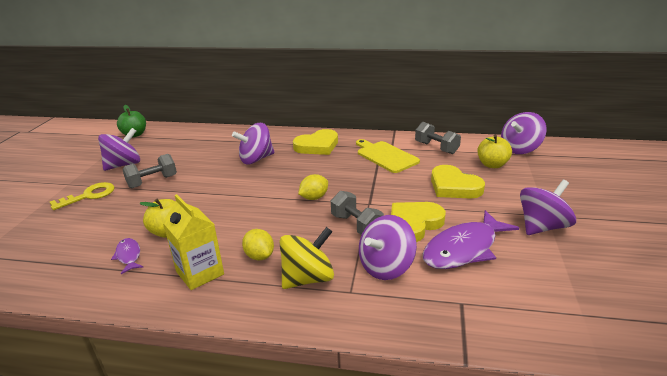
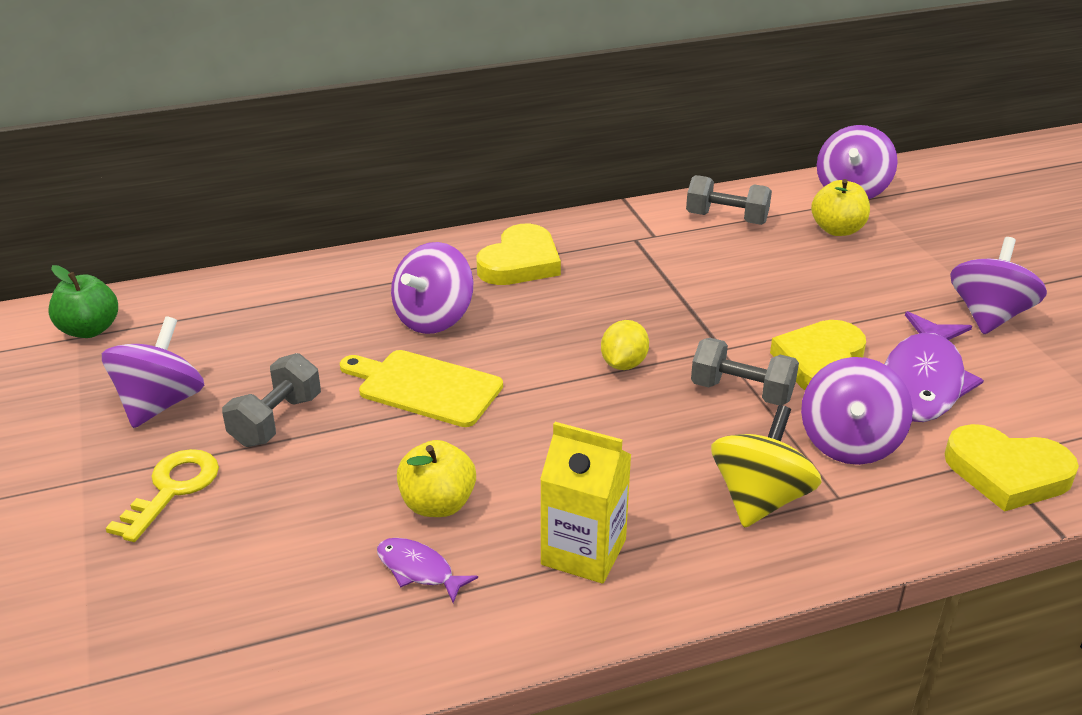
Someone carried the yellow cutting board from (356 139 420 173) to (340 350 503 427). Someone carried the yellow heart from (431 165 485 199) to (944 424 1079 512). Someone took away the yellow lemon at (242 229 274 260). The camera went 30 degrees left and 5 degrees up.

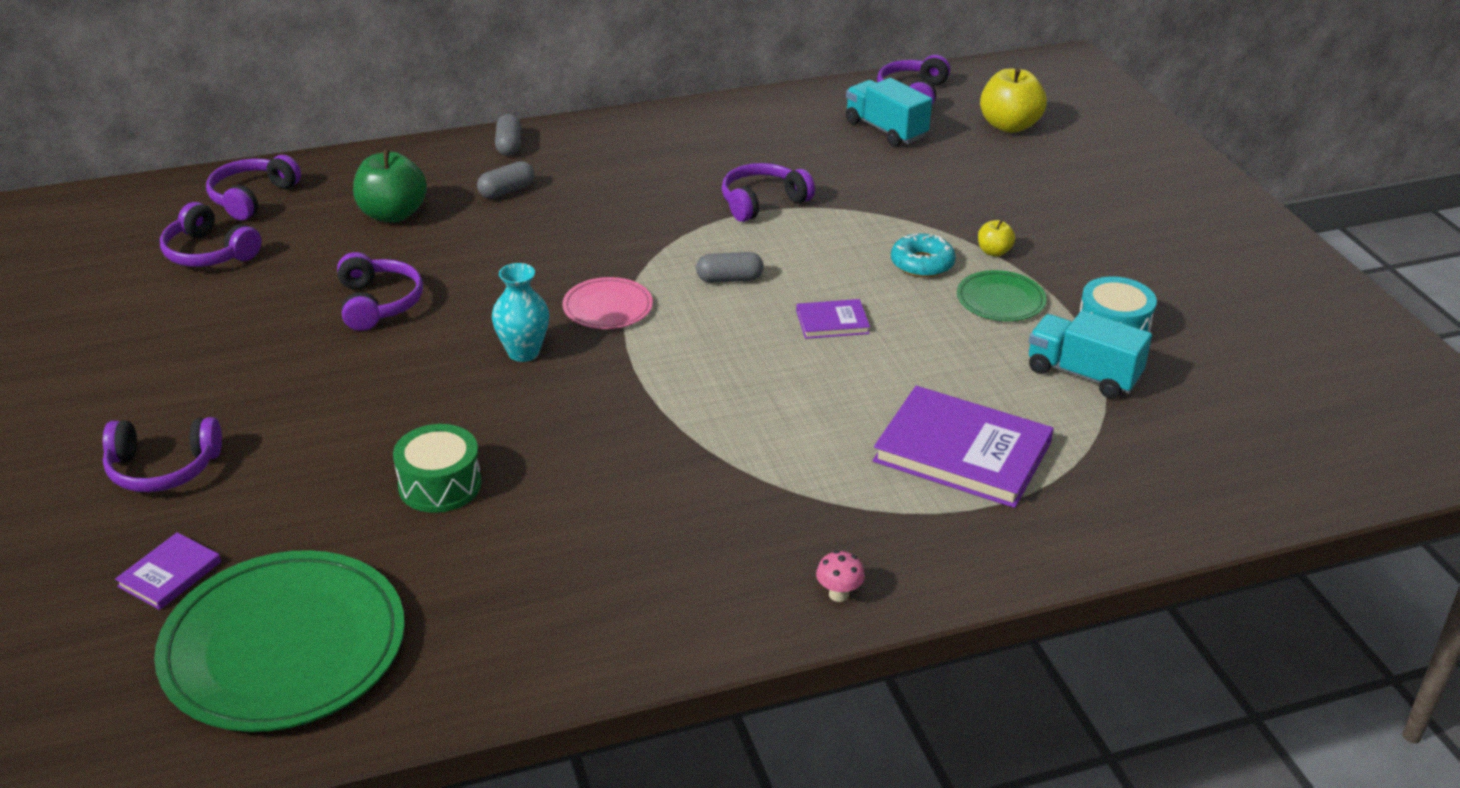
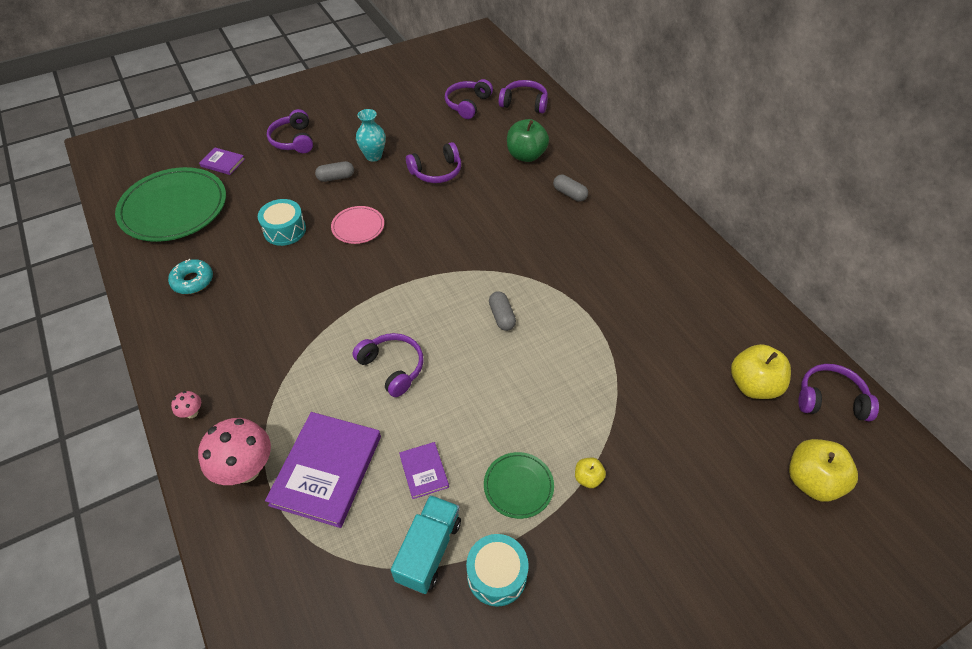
Someone carried the turquoise glazed donut from (891 233 956 278) to (168 259 213 294). Someone put down the pink fungus at (198 418 271 485). Someone repainted the emerald snare drum at (393 424 481 513), which became the turquoise snare drum at (258 199 306 246). Someone carried the ash-grey capsule from (495 114 521 156) to (315 161 354 182). Someone carried the pink dinner plate from (563 277 653 329) to (331 206 384 244). Someone carried the violet headset from (722 163 815 222) to (353 333 424 397). Someone carried the turquoise vase from (492 263 549 362) to (356 109 386 162). Someone carried the violet hardcover from (796 299 870 339) to (399 442 449 499). Someone swapped the turquoise truck at (846 78 932 147) for the yellow toy apple at (731 344 791 399). The camera went 80 degrees right and 15 degrees up.

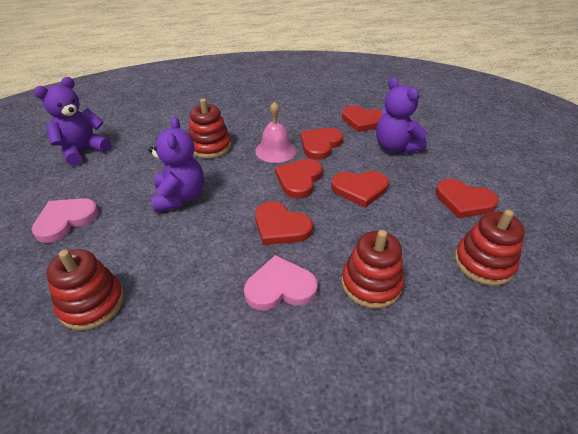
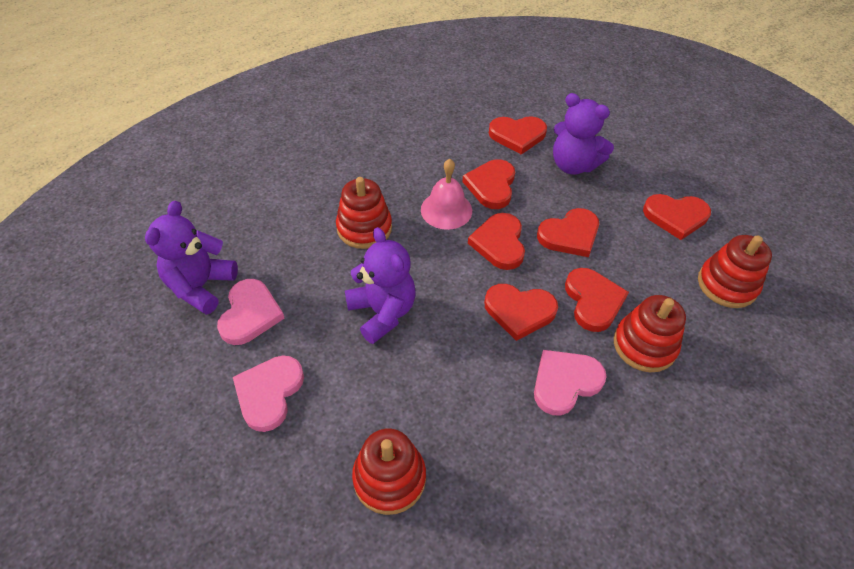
Someone put down the pink heart at (217 279 284 345). Someone put down the red heart at (565 268 629 332). The camera went 25 degrees left and 10 degrees up.

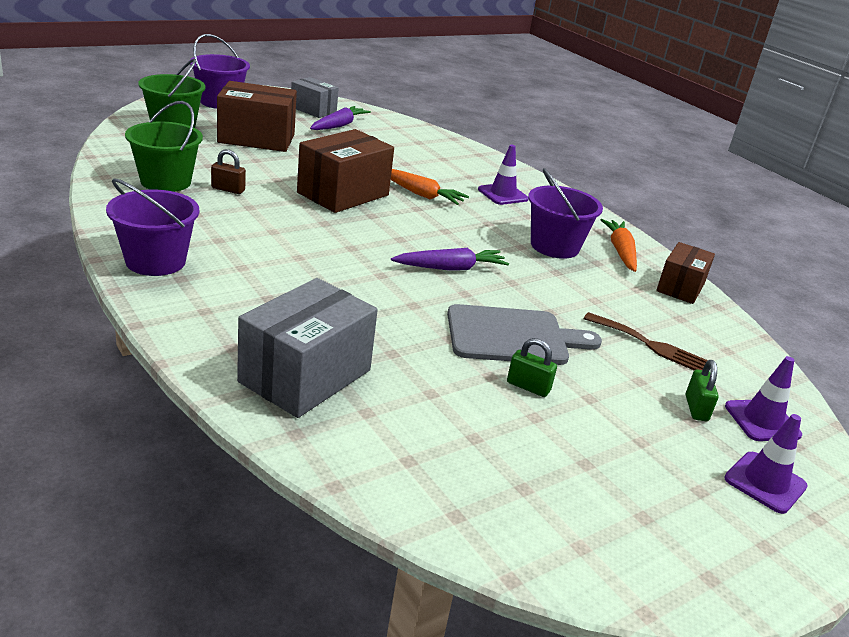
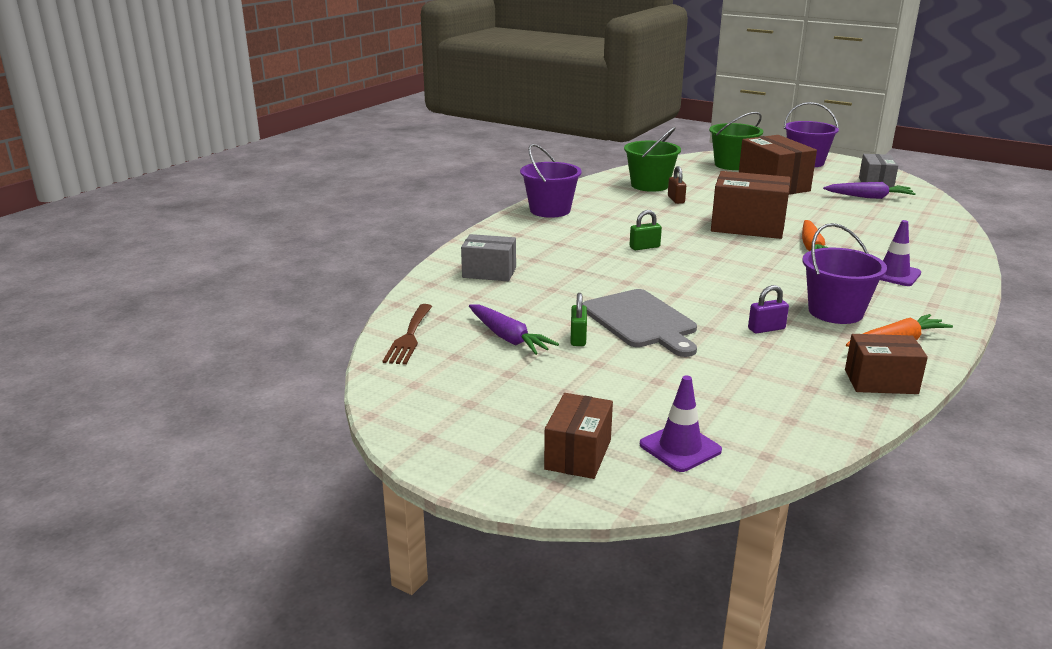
Someone carried the russet fork from (583 312 708 370) to (383 304 432 365). Someone scaled the ash-grey parcel at (237 278 378 418) by 0.62. Someone carried the violet toy carrot from (391 248 509 271) to (469 305 559 355). Someone swapped the violet traffic cone at (724 414 808 514) for the russet parcel at (544 393 613 479). Someone carried the emerald lock from (686 360 719 421) to (629 210 662 250). Someone put down the violet lock at (748 285 789 334). The camera went 70 degrees right and 5 degrees down.

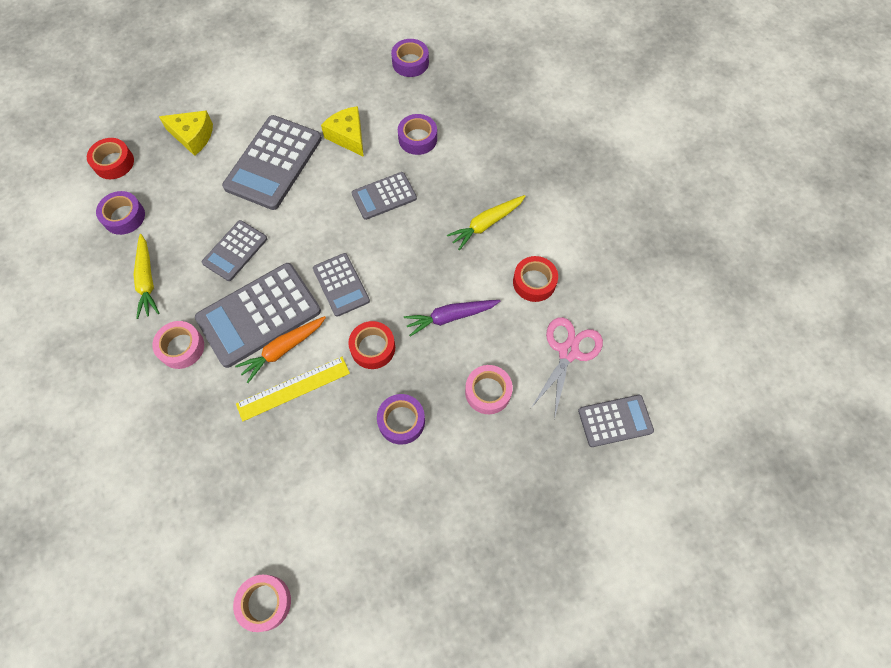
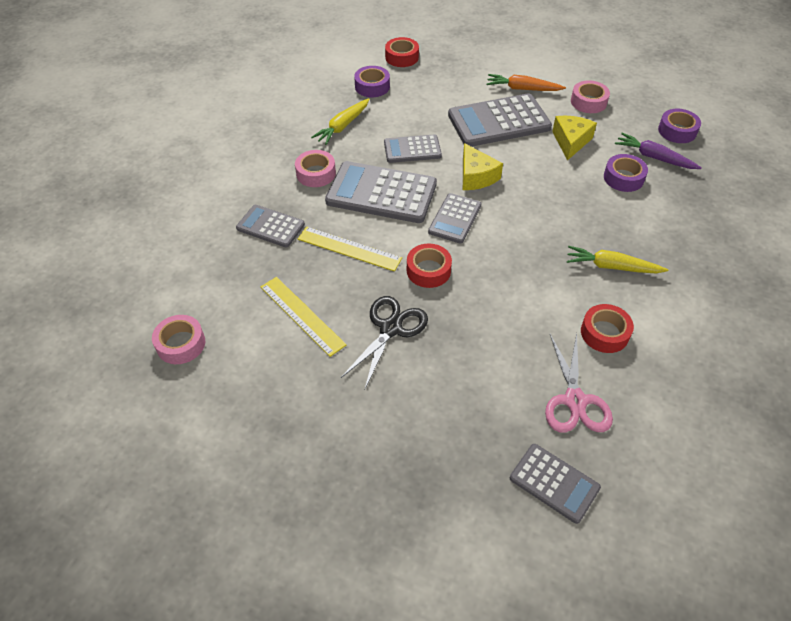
Someone carried the ash-grey adding machine from (351 172 417 220) to (236 205 305 247). Someone put down the yellow ruler at (261 277 346 357). Someone swapped the violet tape at (377 394 425 445) for the ebony pair of scissors at (341 296 428 389). Someone carried the yellow cheese wedge from (159 110 213 156) to (463 143 503 190). Someone carried the orange-coloured toy carrot from (235 316 326 383) to (486 74 566 91). Someone rotated the pink pair of scissors at (531 317 603 420) by 105 degrees clockwise. Someone carried the pink tape from (465 365 513 414) to (571 80 610 113). Someone carried the violet toy carrot from (404 300 500 337) to (615 133 702 169). The camera went 50 degrees right and 15 degrees down.

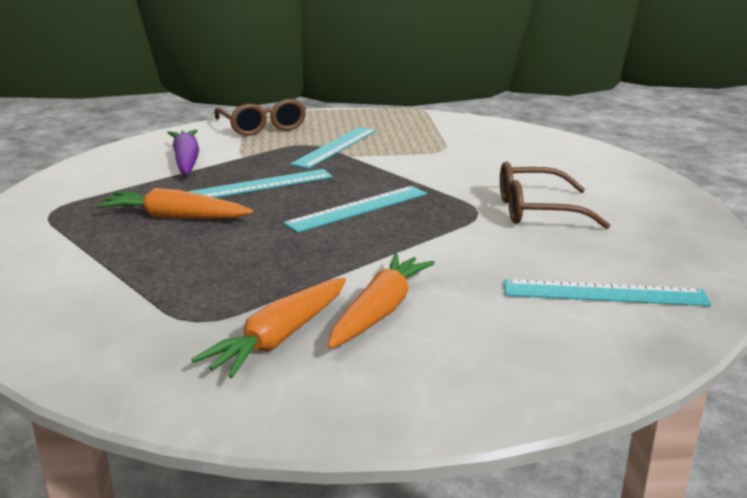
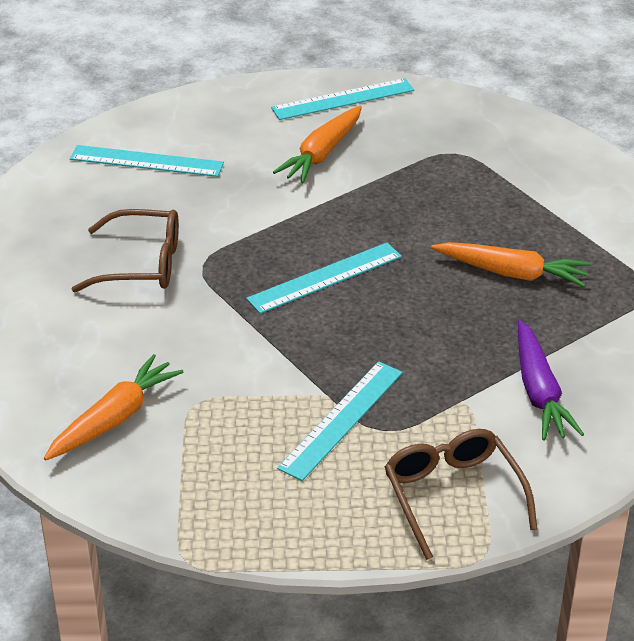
Someone carried the orange-coloured toy carrot from (192 278 346 378) to (44 354 183 460). Someone carried the turquoise ruler from (187 169 333 198) to (271 78 414 120). The camera went 175 degrees left and 15 degrees up.

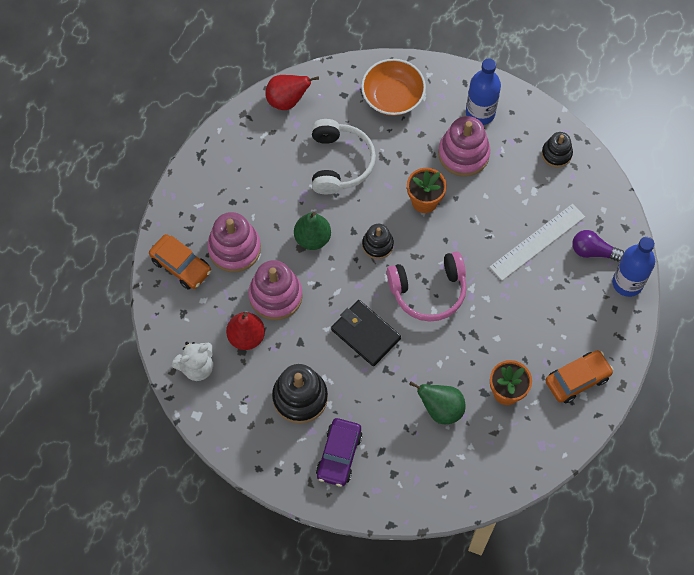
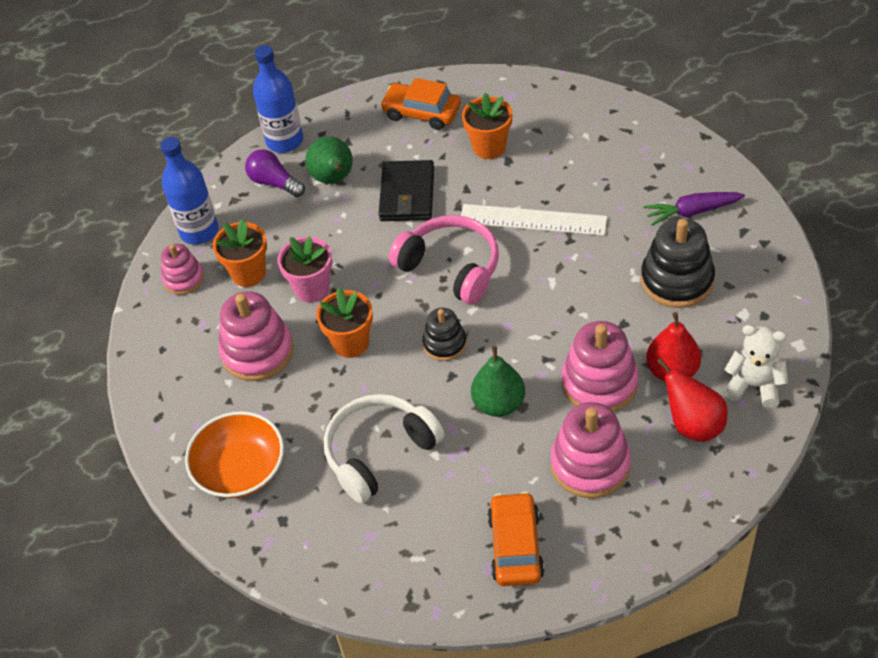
Someone carried the cobalt flask from (466 58 501 125) to (161 137 218 245). Someone repainted the ebony stacking toy at (542 132 573 168), which became the pink stacking toy at (161 244 204 295). Someone put down the orange-coloured flower pot at (213 219 267 287). Someone rotated the violet light bulb at (573 230 624 262) by 150 degrees clockwise. Someone put down the pink flower pot at (277 236 332 303). Someone carried the emerald pear fruit from (409 382 466 424) to (306 136 353 184). Someone carried the ebony wallet from (331 300 401 366) to (379 160 434 221). Someone carried the pure white ruler from (490 204 585 281) to (461 204 607 236). Someone carried the orange-coloured automobile from (149 234 211 290) to (487 492 545 586). Someone swapped the violet automobile at (316 418 362 487) for the violet toy carrot at (644 192 745 226). Someone carried the red pear fruit from (265 75 319 110) to (657 358 728 442). The camera went 125 degrees left and 15 degrees down.

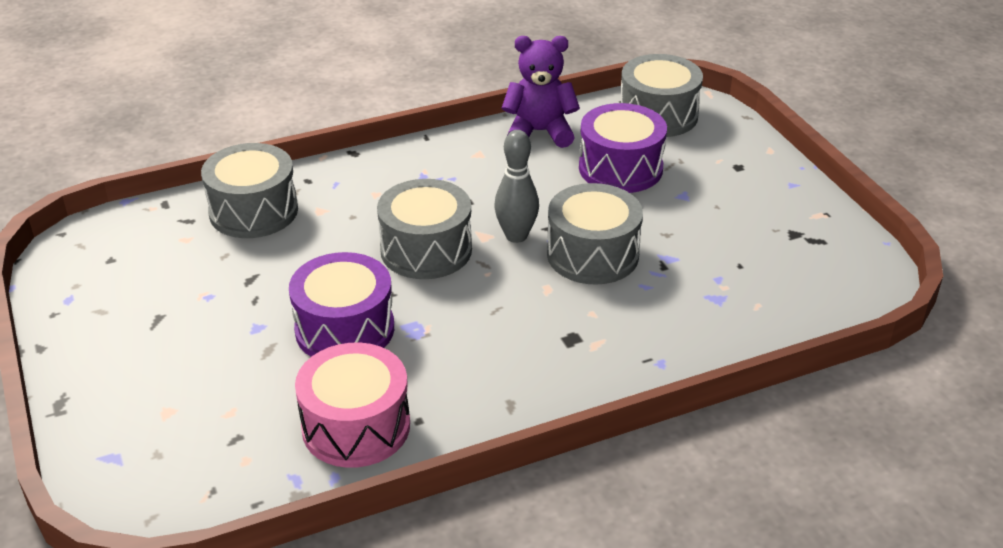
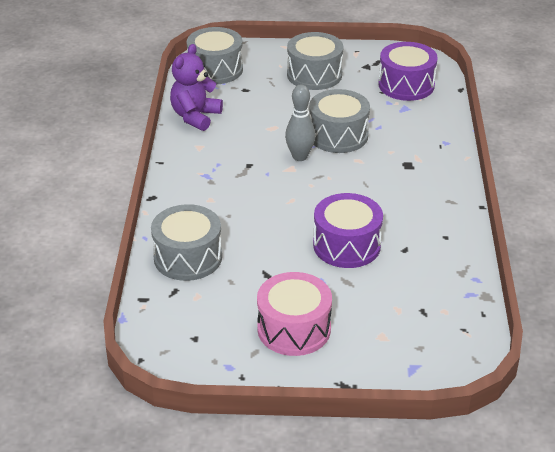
Someone carried the pink snare drum from (295 343 410 468) to (257 272 332 356). Someone carried the ash-grey snare drum from (377 179 472 279) to (287 32 343 90). Someone carried the violet snare drum from (579 103 667 193) to (378 42 438 101). The camera went 65 degrees left and 0 degrees up.

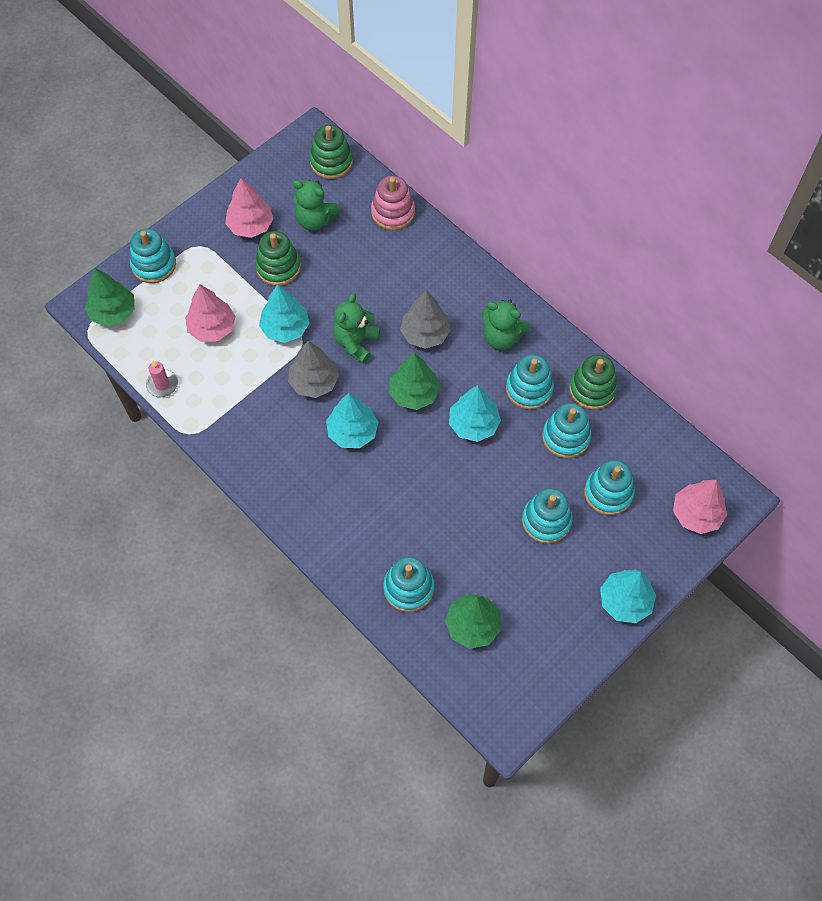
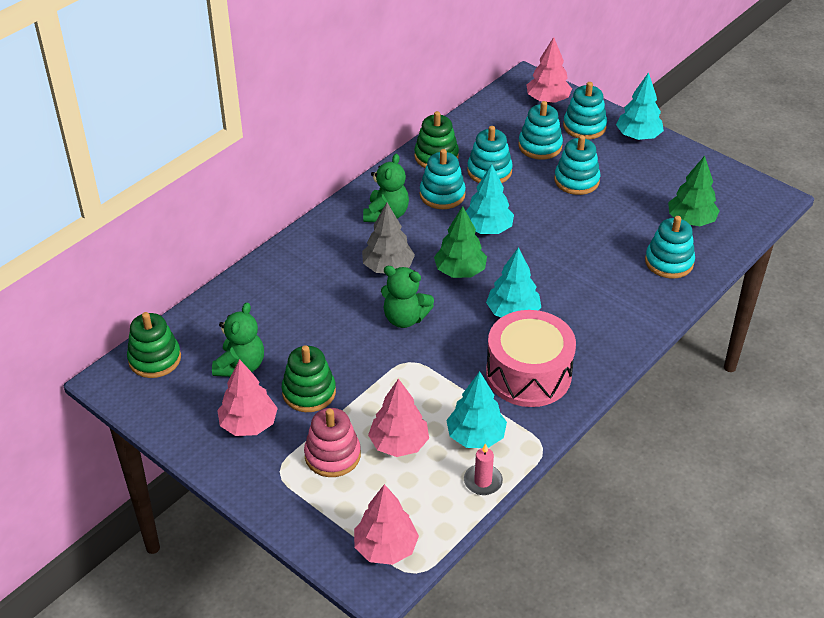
Someone carried the pink stacking toy from (371 176 415 230) to (304 408 361 477). Someone repainted the emerald tree at (85 268 135 327), which became the pink tree at (354 484 419 565). Someone carried the turquoise tree from (259 284 310 343) to (446 371 507 448). Someone put down the pink snare drum at (486 310 576 407). Someone carried the turquoise stacking toy from (130 228 176 283) to (563 82 607 140). Someone took away the ash-grey tree at (288 341 339 398). The camera went 95 degrees left and 20 degrees down.

